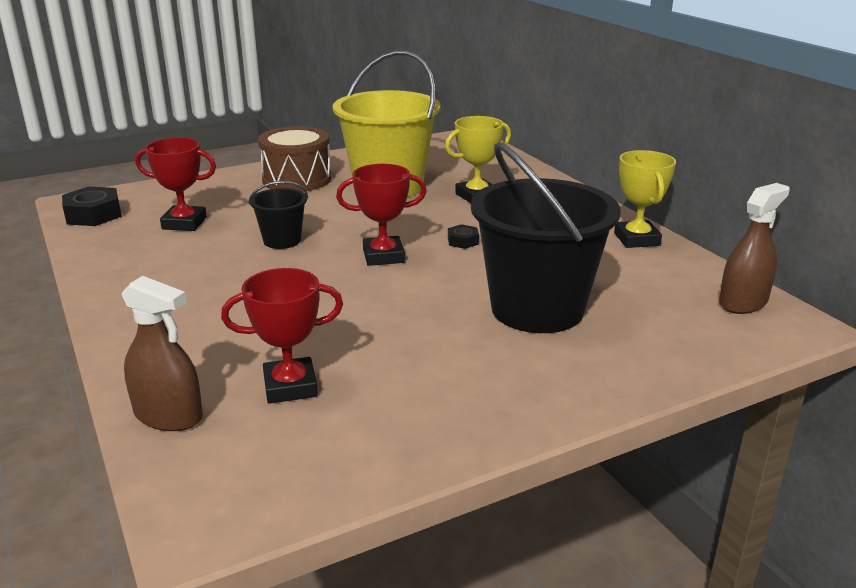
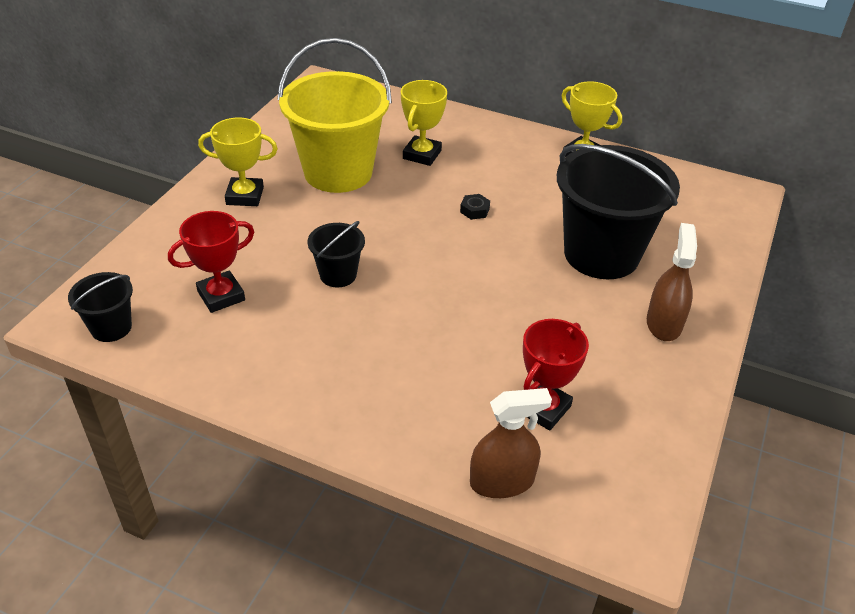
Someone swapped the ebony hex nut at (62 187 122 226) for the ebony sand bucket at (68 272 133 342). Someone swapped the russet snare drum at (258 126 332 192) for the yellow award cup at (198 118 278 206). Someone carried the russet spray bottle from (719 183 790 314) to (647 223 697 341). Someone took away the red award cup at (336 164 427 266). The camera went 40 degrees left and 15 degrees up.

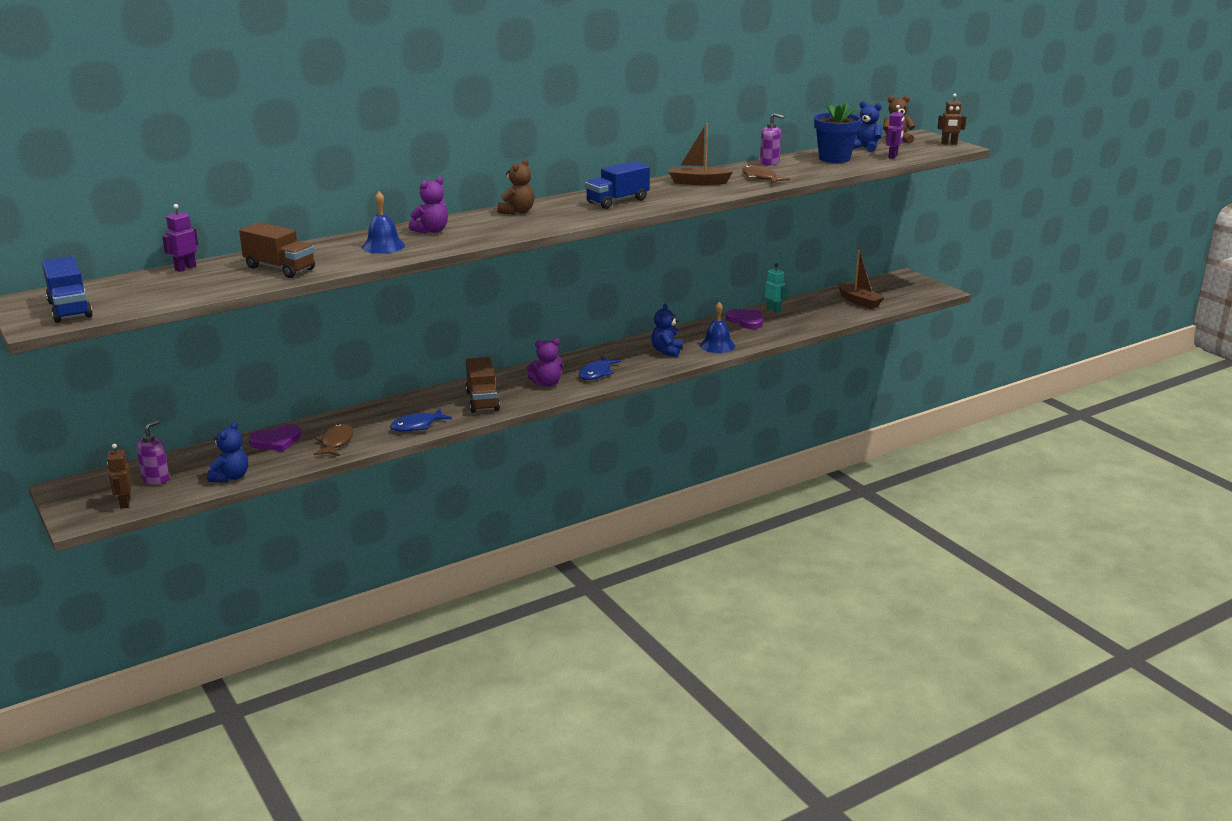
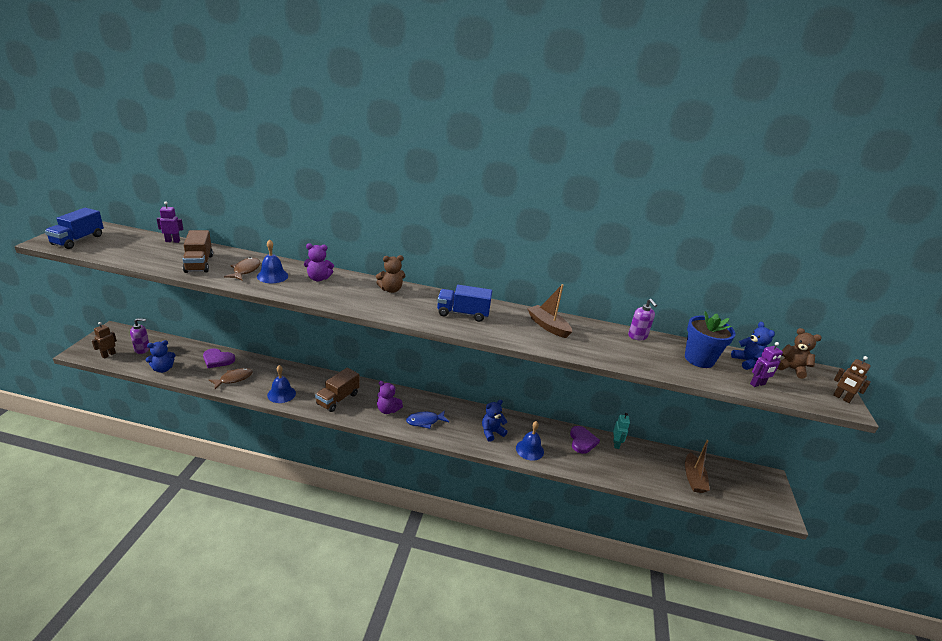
Someone carried the russet fish figure from (742 165 790 184) to (224 257 260 281). Someone swapped the cobalt fish figure at (390 409 452 432) for the cobalt school bell at (267 365 296 403). The camera went 40 degrees right and 5 degrees up.

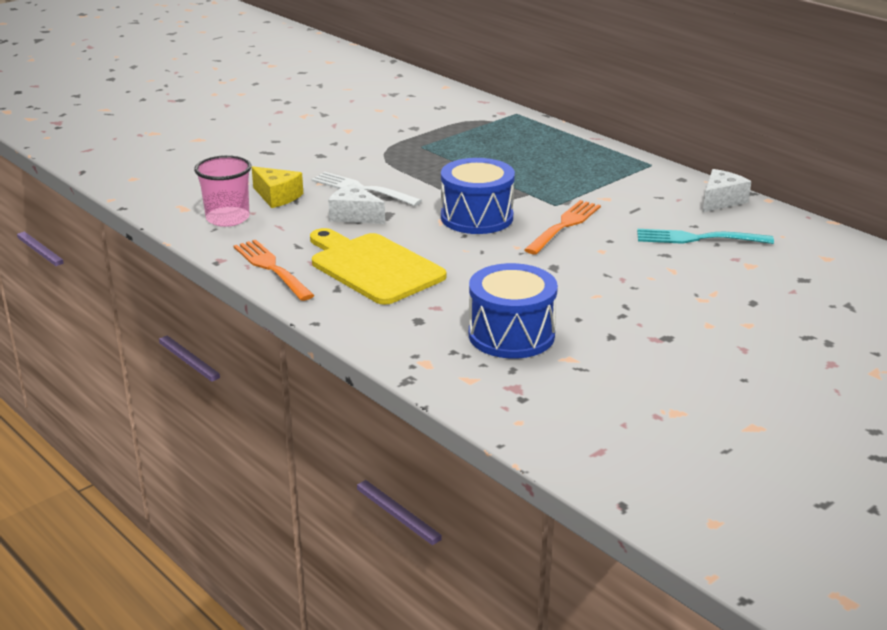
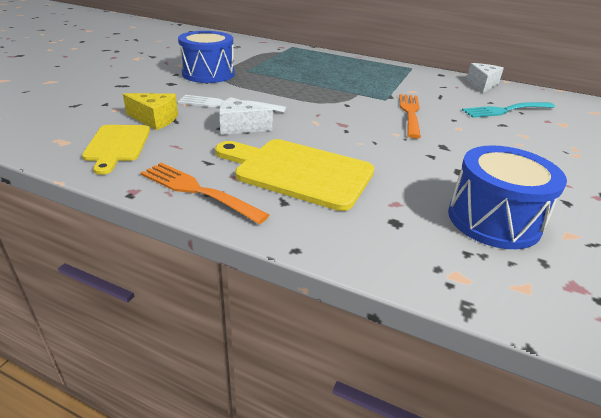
Someone swapped the pink beaker at (194 155 251 227) for the yellow cutting board at (82 125 150 175). Someone carried the cobalt snare drum from (441 158 515 234) to (178 31 235 83). The camera went 25 degrees left and 5 degrees up.

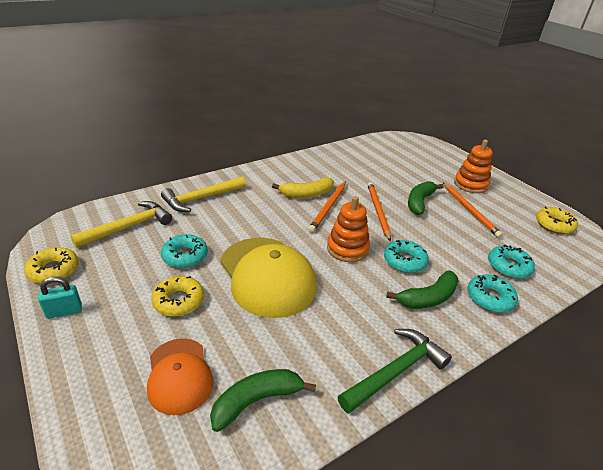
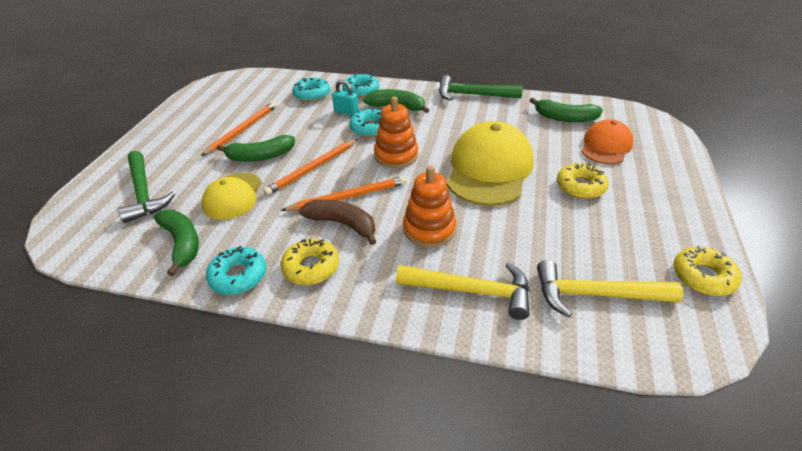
Someone put down the emerald carpenter's hammer at (118 151 175 223). Someone put down the emerald banana fruit at (154 210 199 276). Someone put down the yellow cap at (202 173 262 220). Someone carried the turquoise glazed donut from (161 234 208 268) to (206 246 266 295). Someone carried the yellow glazed donut from (536 207 578 234) to (281 239 339 285). Someone repainted the yellow banana fruit at (272 178 334 198), which became the russet banana fruit at (299 199 376 245). Someone carried the turquoise lock from (38 277 82 319) to (332 80 359 116). Someone carried the orange-coloured stacking toy from (454 140 493 193) to (403 165 456 247). The camera went 130 degrees left and 5 degrees up.

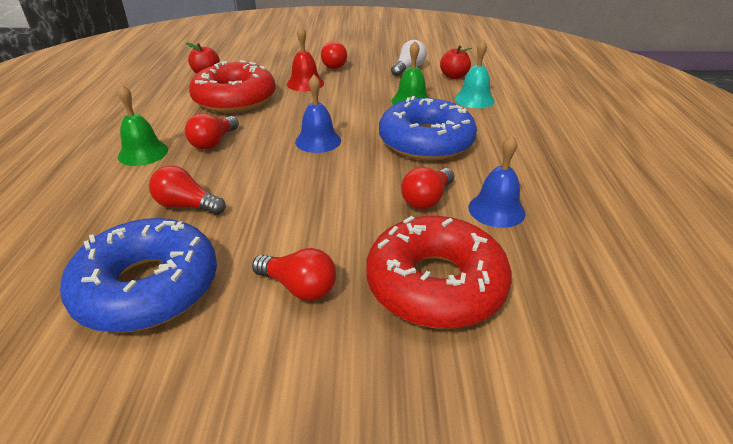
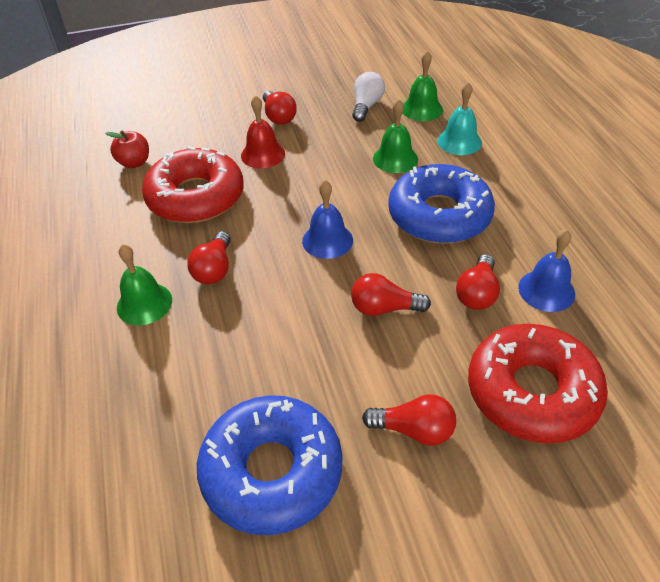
Someone carried the red light bulb from (149 166 226 215) to (351 273 431 316). Someone swapped the red toy apple at (440 45 472 79) for the emerald school bell at (403 51 443 121). The camera went 15 degrees left and 10 degrees up.

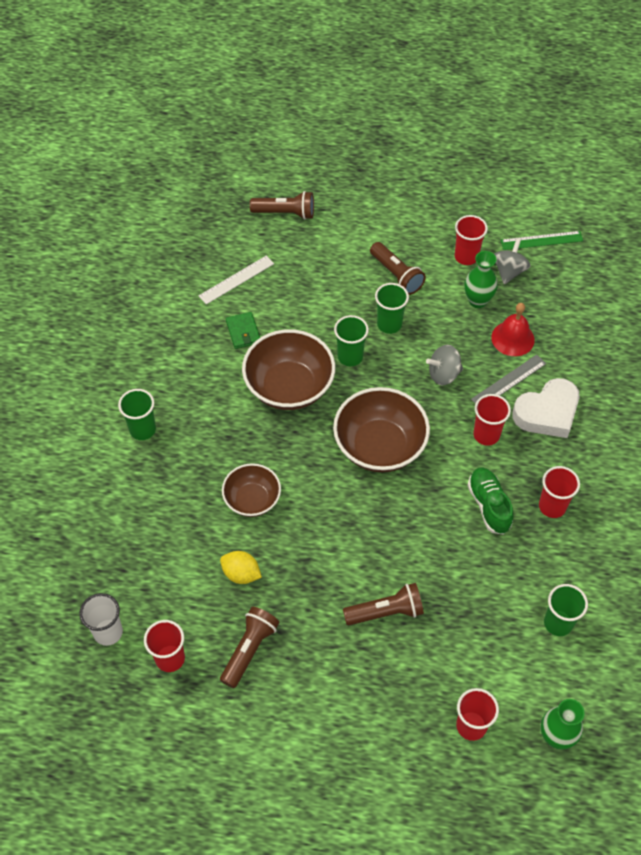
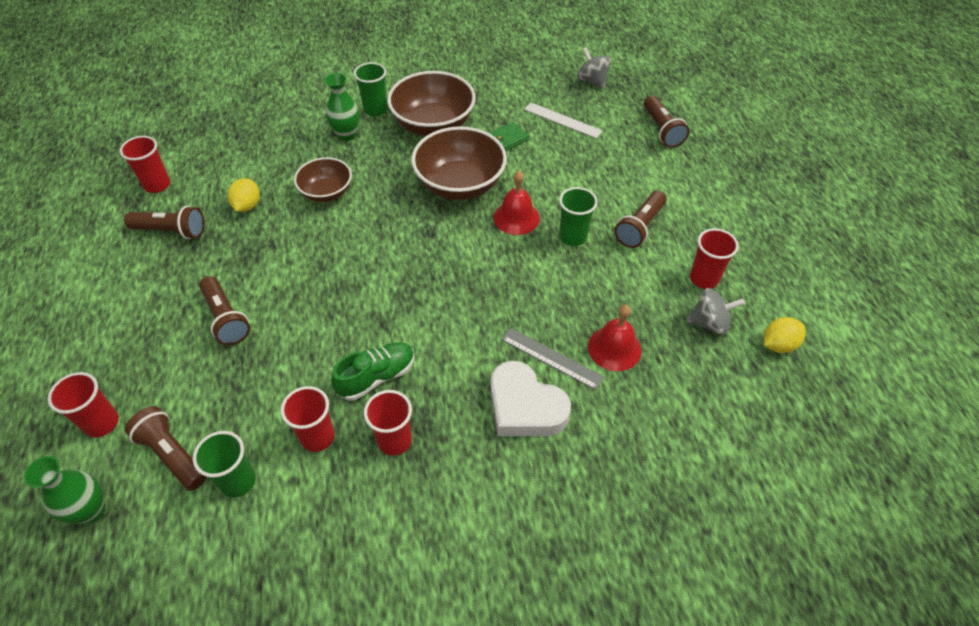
Someone put down the russet flashlight at (125 406 206 491). Someone carried the red beaker from (473 394 511 446) to (281 386 335 452). Someone carried the emerald vase from (464 251 498 308) to (325 73 359 141). Someone carried the russet deep dish from (333 387 430 472) to (387 71 476 136). Someone swapped the emerald beaker at (334 315 369 366) for the red school bell at (494 171 540 235). Someone carried the ash-grey whirligig from (426 345 463 385) to (577 47 611 89). Someone swapped the emerald ruler at (500 231 583 250) for the yellow lemon at (764 317 806 353). Someone took away the pure white beaker at (79 593 123 646). The camera went 70 degrees right and 5 degrees down.

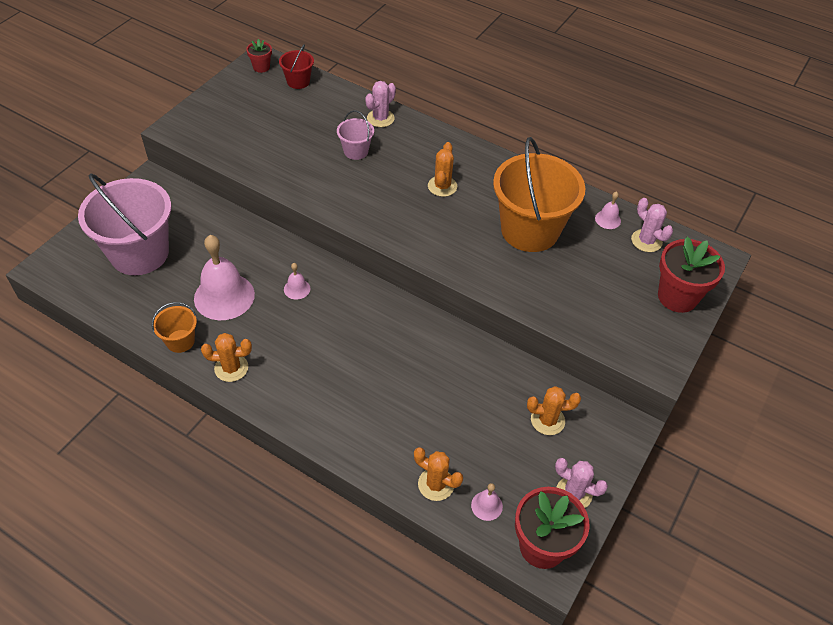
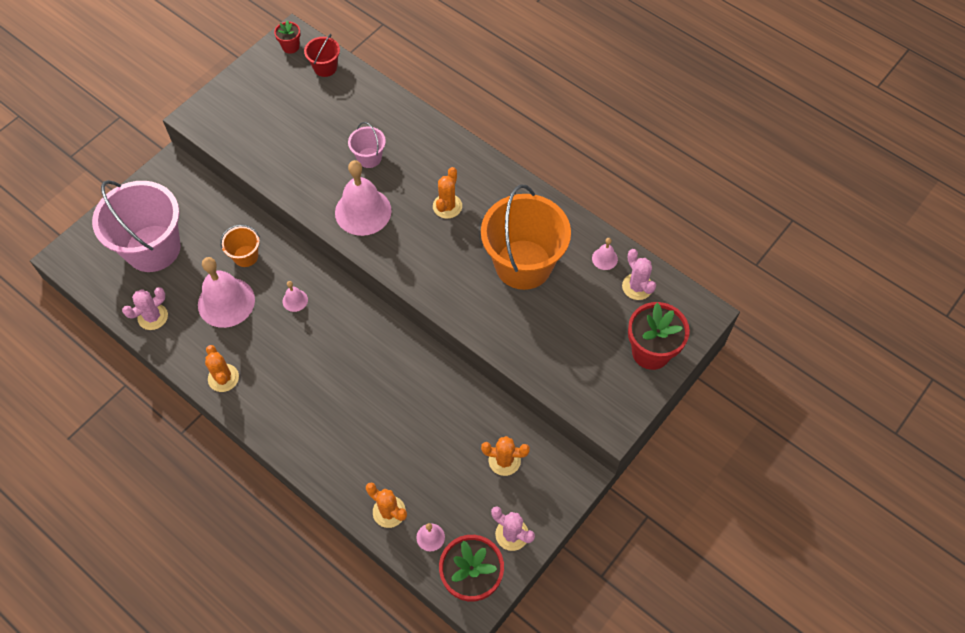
Someone carried the pink cactus from (365 81 396 127) to (122 287 168 330). Someone rotated the orange-coloured cactus at (201 333 252 382) by 60 degrees clockwise. Someone carried the orange-coloured sand bucket from (152 302 197 353) to (220 225 260 267). Someone put down the pink school bell at (335 160 392 236). The camera went 10 degrees right and 10 degrees up.

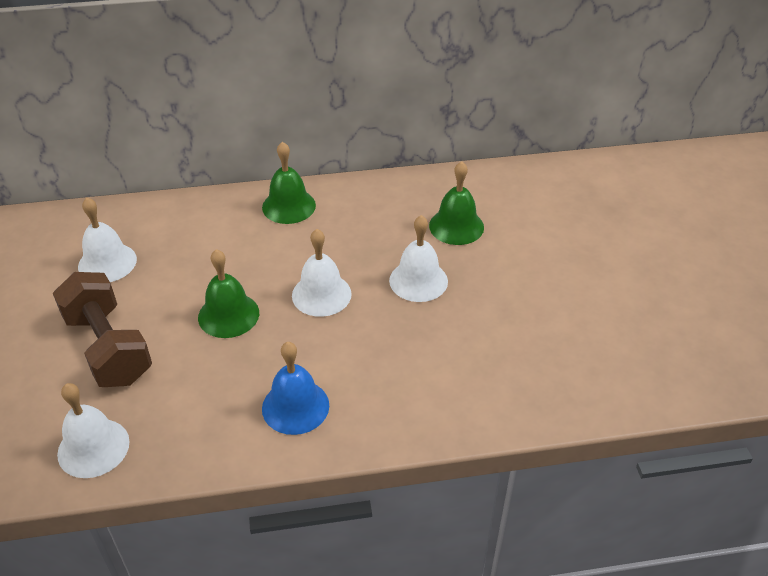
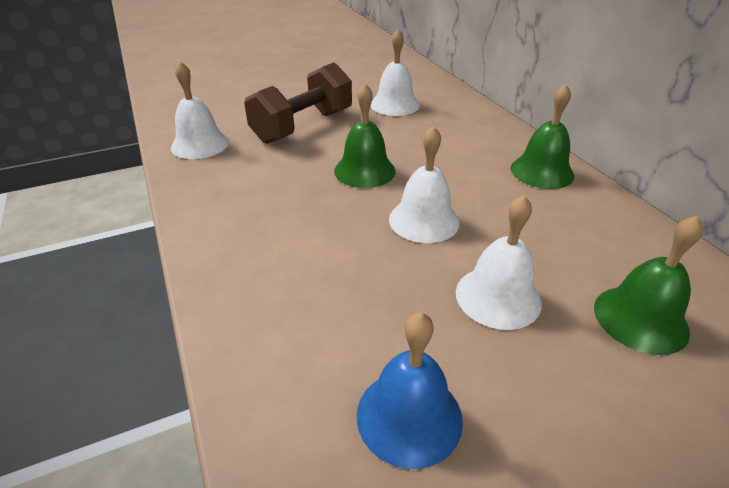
Someone carried the cobalt school bell from (262 342 329 435) to (357 312 463 469). The camera went 75 degrees right and 5 degrees down.

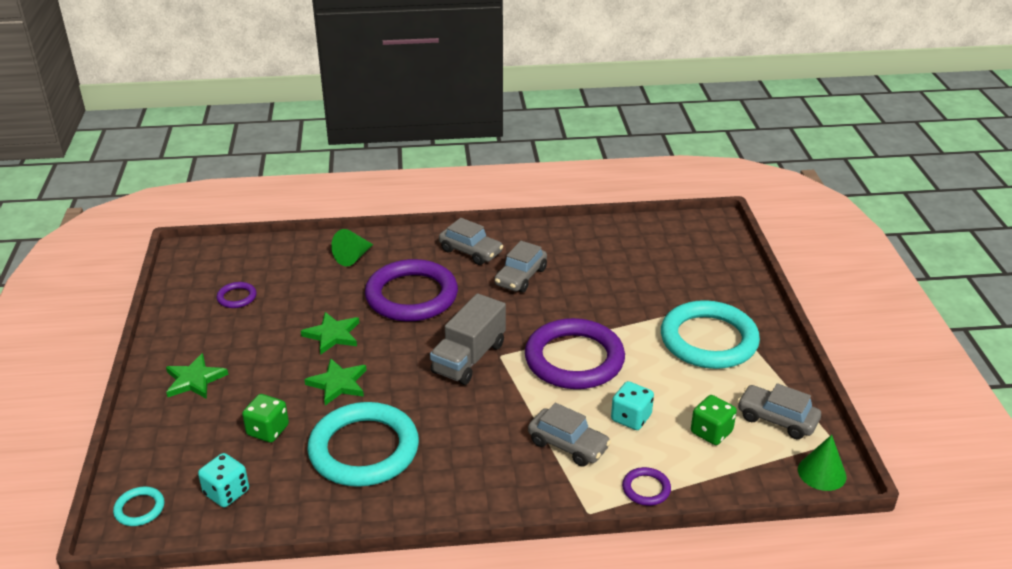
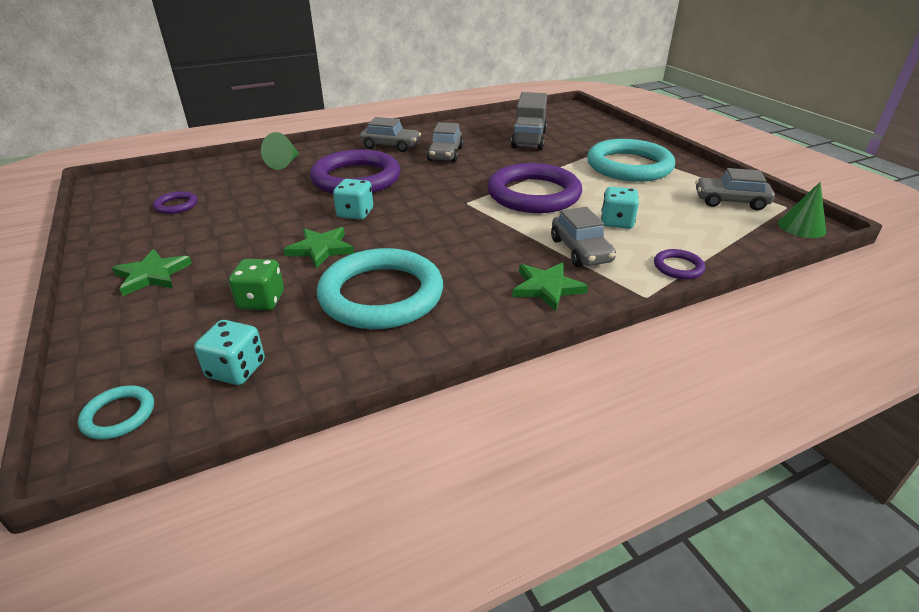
Someone put down the turquoise dice at (333 179 373 220). Someone carried the ash-grey truck from (430 293 506 385) to (511 92 547 150). Someone carried the emerald star from (301 312 359 355) to (512 262 588 311). Someone rotated the ash-grey automobile at (528 403 611 467) by 60 degrees clockwise. Someone took away the emerald dice at (691 395 737 445). The camera went 20 degrees left and 0 degrees up.

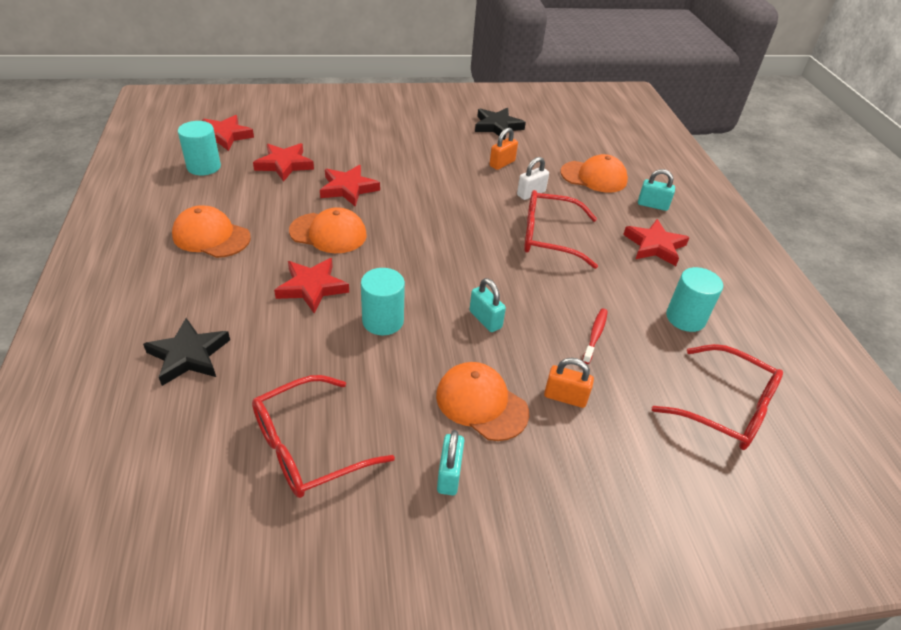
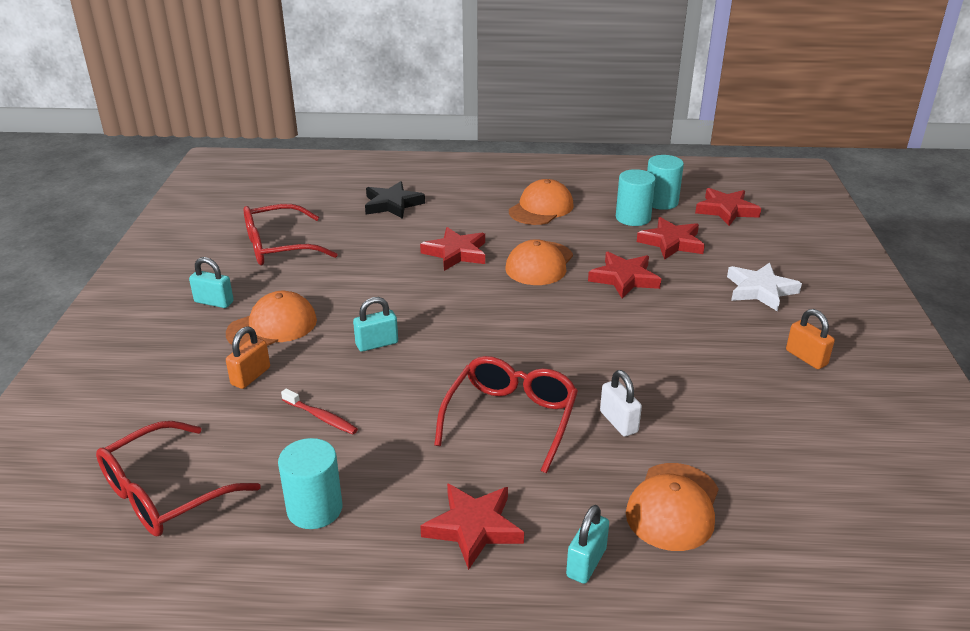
Someone rotated the red spectacles at (252 375 395 498) by 90 degrees counterclockwise. Someone carried the turquoise cylinder shape from (361 268 405 336) to (616 169 656 226). Someone put down the pure white star at (727 263 802 312). Someone carried the orange-coloured lock from (489 128 518 170) to (786 309 835 369). Someone took away the ebony star at (475 107 526 140). The camera went 105 degrees right and 10 degrees down.

